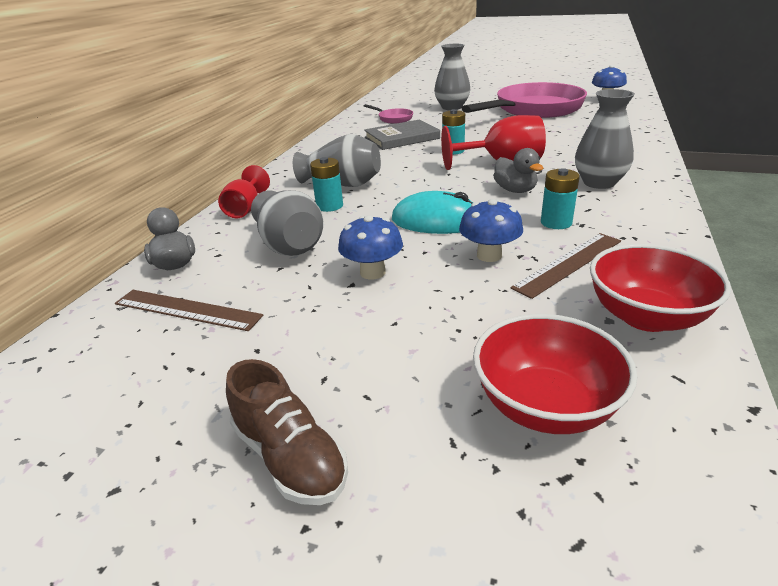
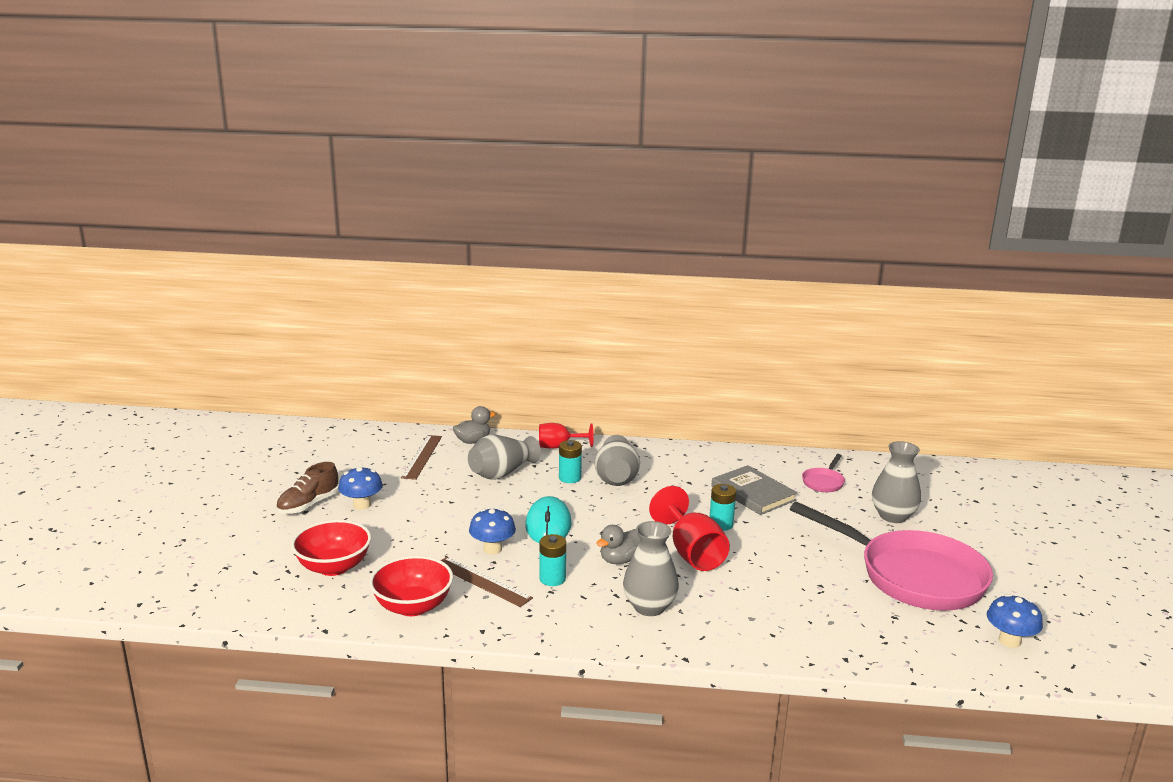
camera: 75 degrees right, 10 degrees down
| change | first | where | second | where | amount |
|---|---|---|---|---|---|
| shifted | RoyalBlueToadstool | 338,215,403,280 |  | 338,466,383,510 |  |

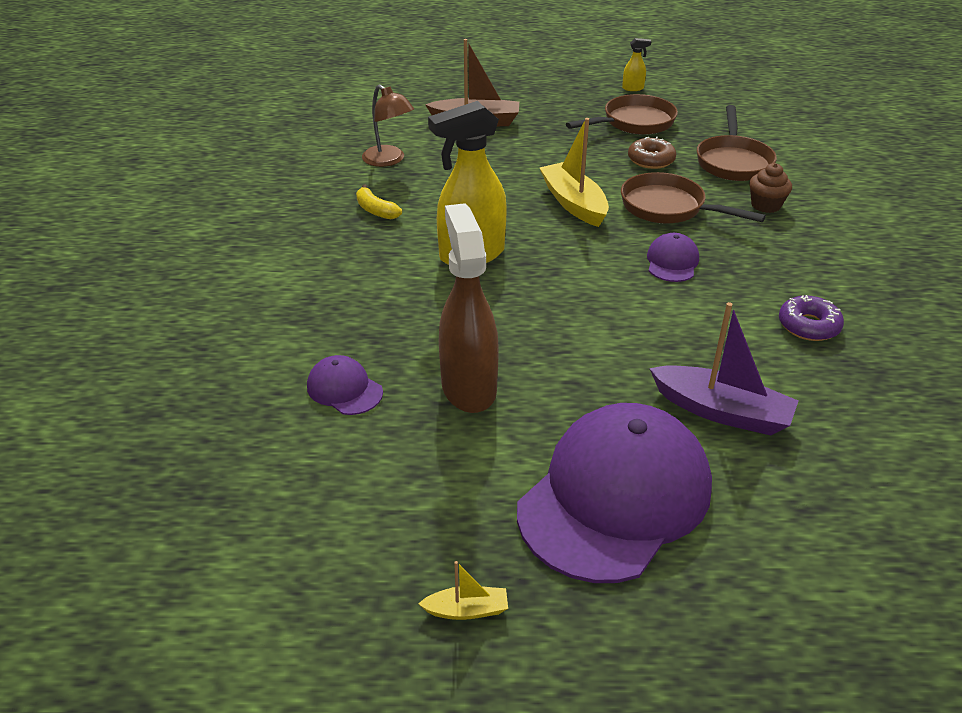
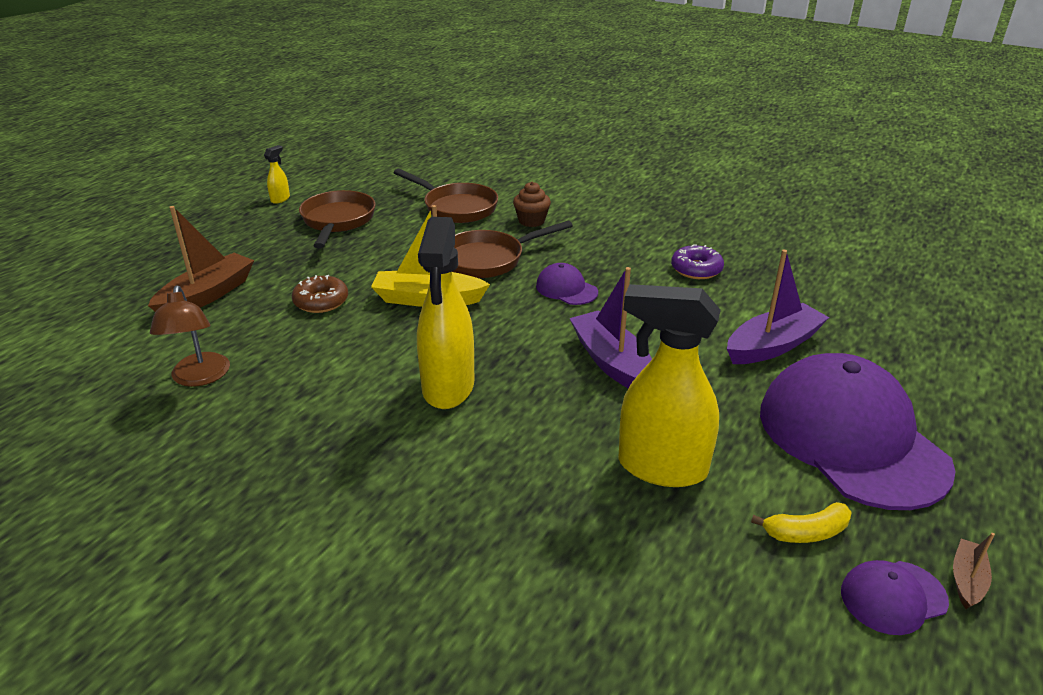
camera: 60 degrees left, 5 degrees down
| change | first | where | second | where | amount |
|---|---|---|---|---|---|
| shifted | PurplePeakedCap | 307,355,383,415 |  | 841,560,949,635 |  |
| shifted | YellowBananaFruit | 356,185,402,219 |  | 751,502,852,543 |  |
| rotated | BrownDeskLamp | 362,85,414,167 |  | 150,285,230,387 | 90 degrees clockwise |
| repainted | YellowToyBoat | 418,561,508,620 | BrownToyBoat | 953,533,995,609 |  |
| repainted | BrownSprayCleaner | 439,203,499,413 | YellowSprayCleaner | 618,284,721,487 |  |
| shifted | BrownDonut | 628,137,676,169 |  | 292,275,348,313 |  |
| new |  |  | PurpleToyBoat | 570,267,652,388 |  |

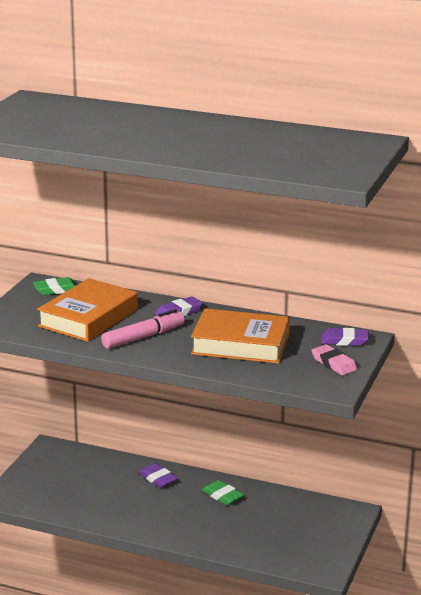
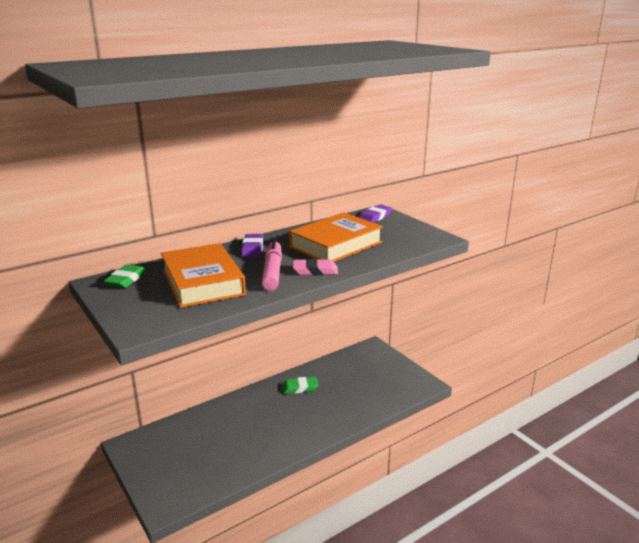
camera: 55 degrees left, 0 degrees up
| change | first | where | second | where | amount |
|---|---|---|---|---|---|
| gone | PurplePencilEraser | 139,463,178,488 |  |  |  |
| shifted | RosePinkPencilEraser | 311,344,358,376 |  | 293,259,338,275 |  |

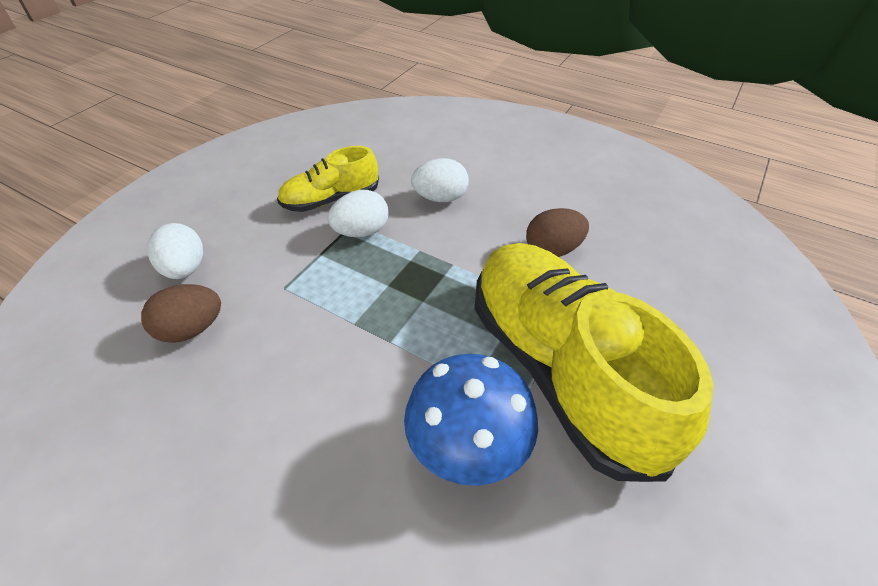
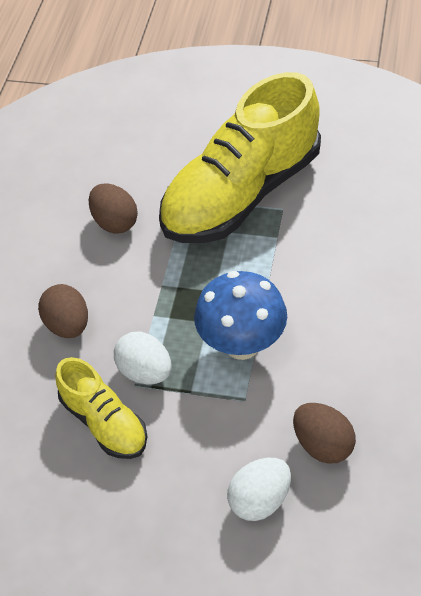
camera: 105 degrees left, 5 degrees up
| change | first | where | second | where | amount |
|---|---|---|---|---|---|
| shifted | RoyalBlueToadstool | 404,354,538,486 |  | 194,271,287,360 |  |
| repainted | WhiteEgg | 411,158,469,202 | BrownEgg | 38,284,88,338 |  |

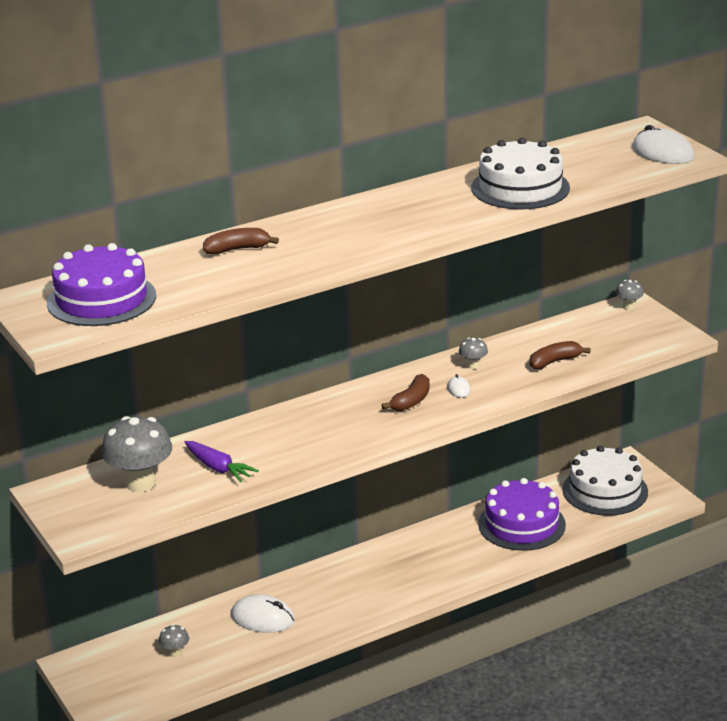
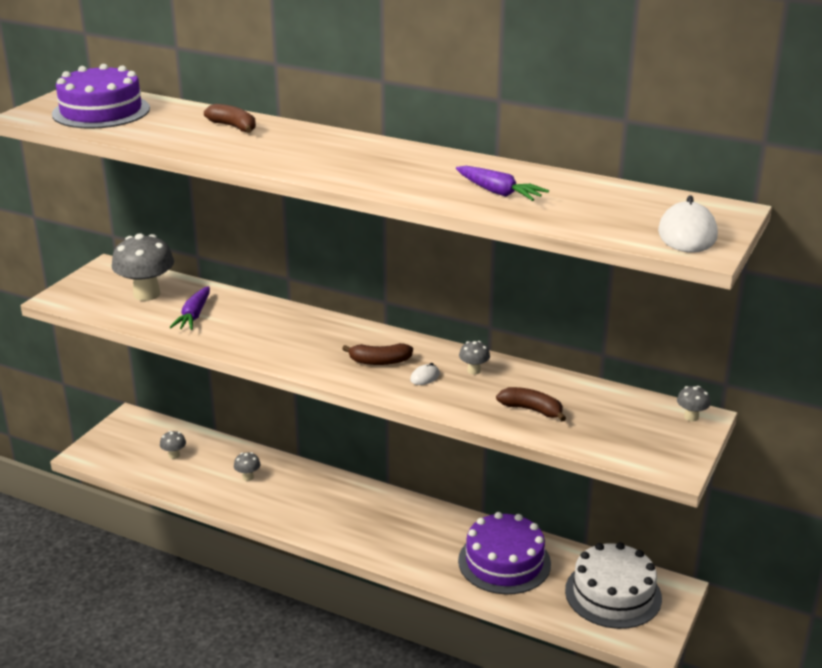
camera: 55 degrees right, 0 degrees up
| change | first | where | second | where | amount |
|---|---|---|---|---|---|
| swapped | WhiteComputerMouse | 231,594,295,633 | GreyToadstool | 234,452,260,481 |  |
| swapped | WhiteCake | 471,138,570,209 | PurpleRootVegetable | 456,166,549,201 |  |

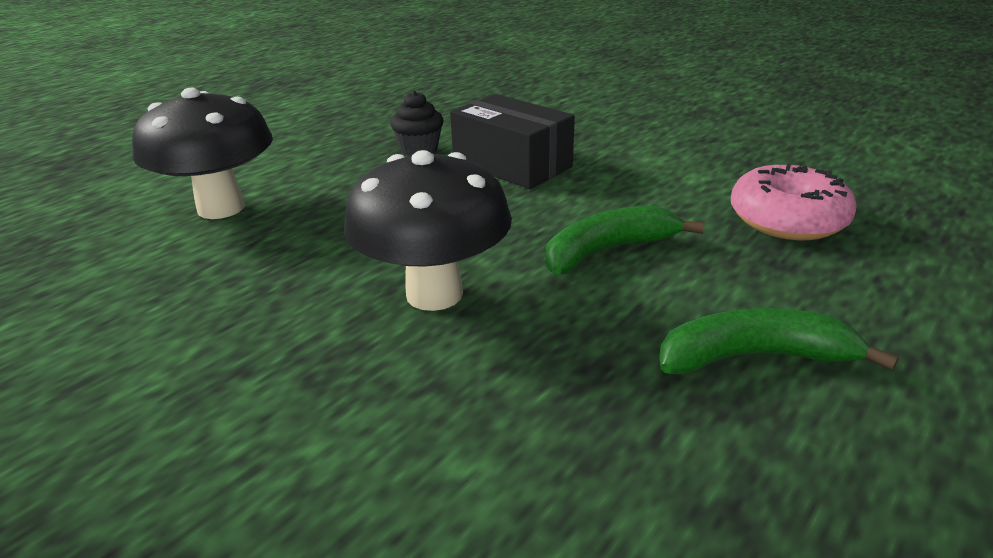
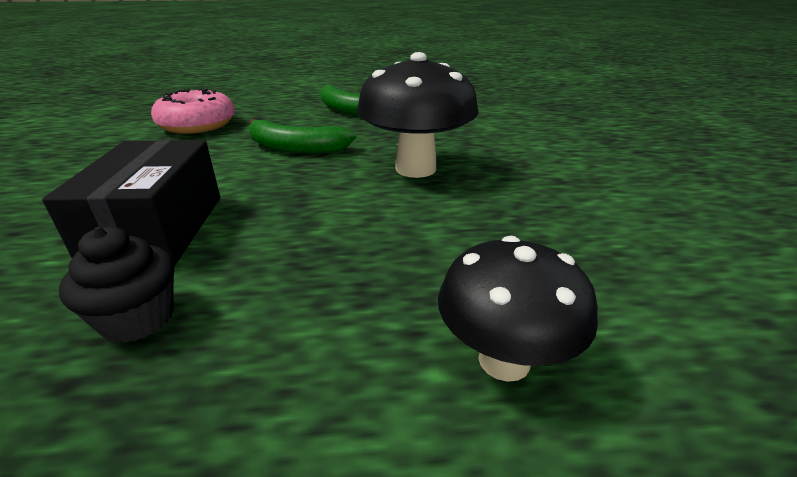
camera: 135 degrees left, 0 degrees up
| change | first | where | second | where | amount |
|---|---|---|---|---|---|
| scaled | JetBlackToadstool | 132,88,273,219 |  | 438,236,598,382 | x0.65 |

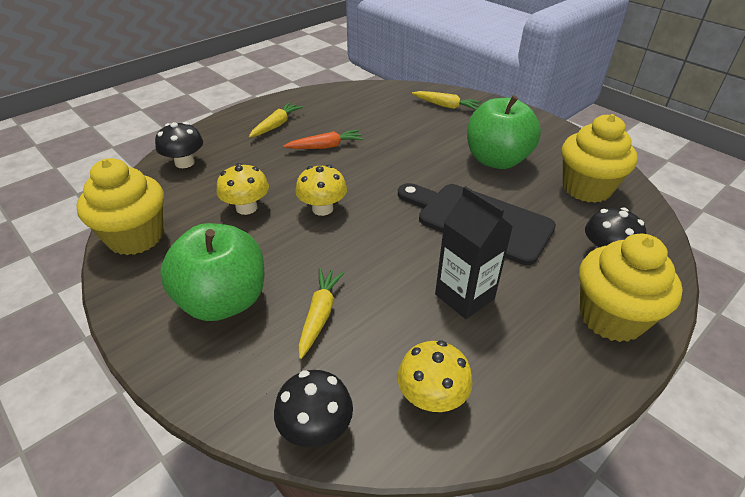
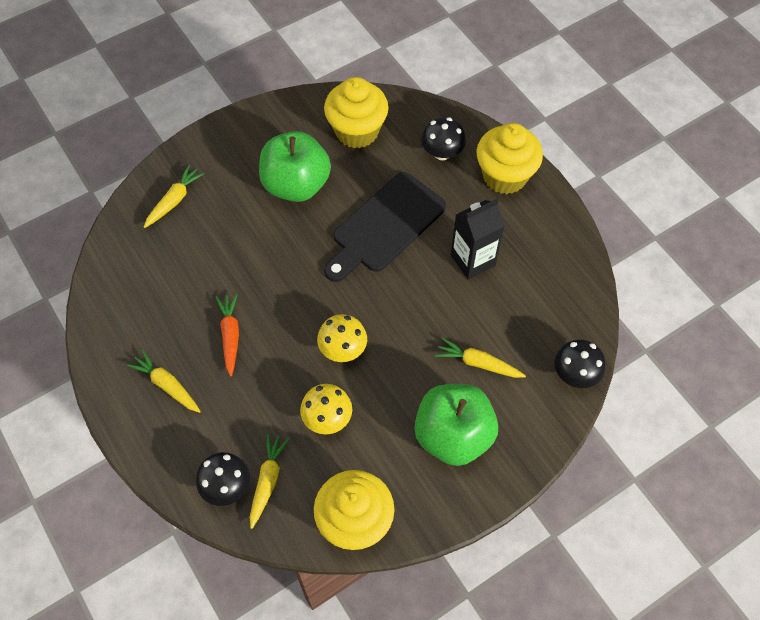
camera: 80 degrees left, 20 degrees up
| change | first | where | second | where | amount |
|---|---|---|---|---|---|
| gone | YellowToadstool | 398,340,473,412 |  |  |  |
| new |  |  | YellowRootVegetable | 250,433,290,529 |  |

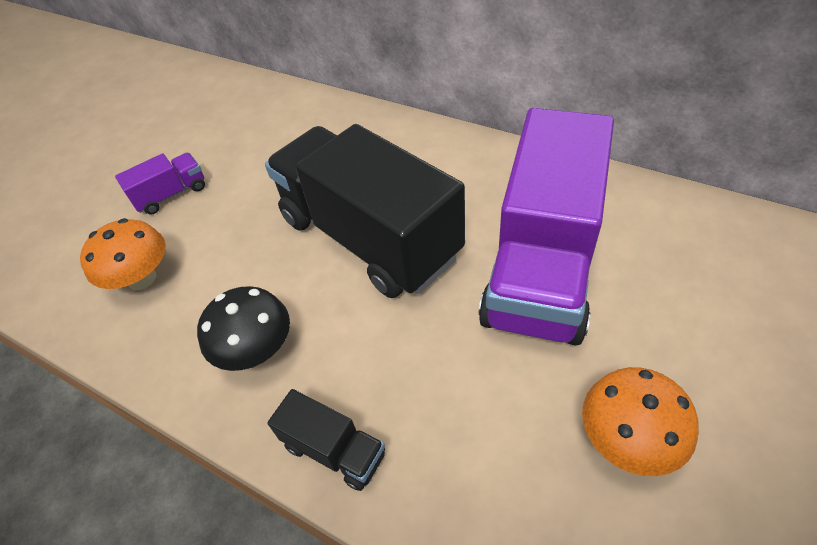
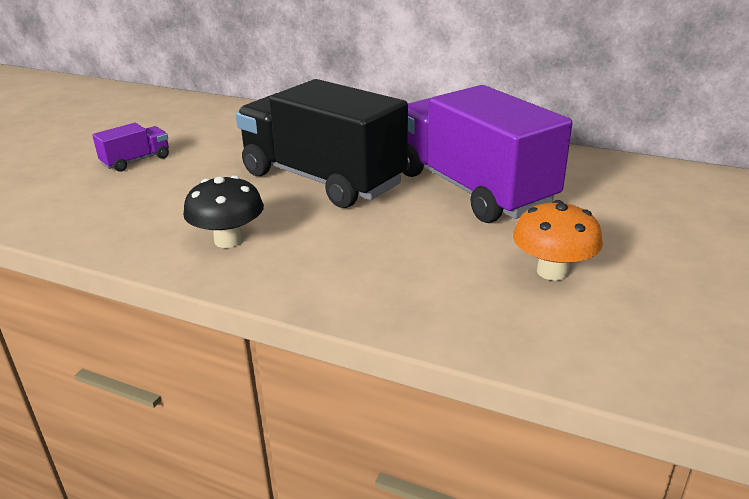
camera: 10 degrees left, 20 degrees down
| change | first | where | second | where | amount |
|---|---|---|---|---|---|
| gone | OrangeToadstool | 80,218,166,290 |  |  |  |
| gone | JetBlackTruck | 267,389,385,491 |  |  |  |
| rotated | PurpleTruck | 478,108,614,345 |  | 403,85,572,223 | 135 degrees clockwise |

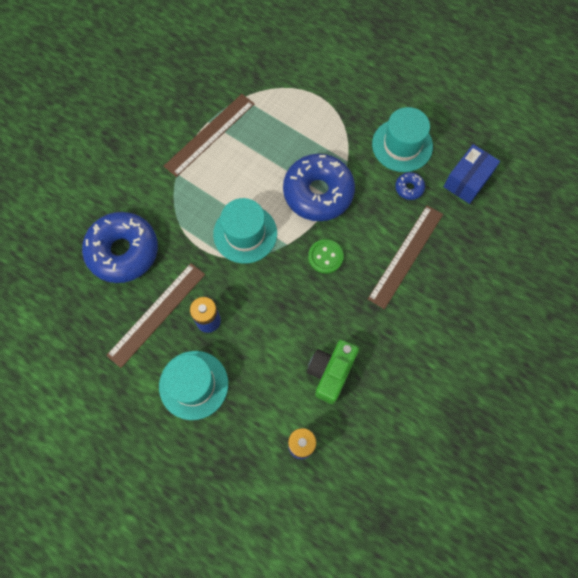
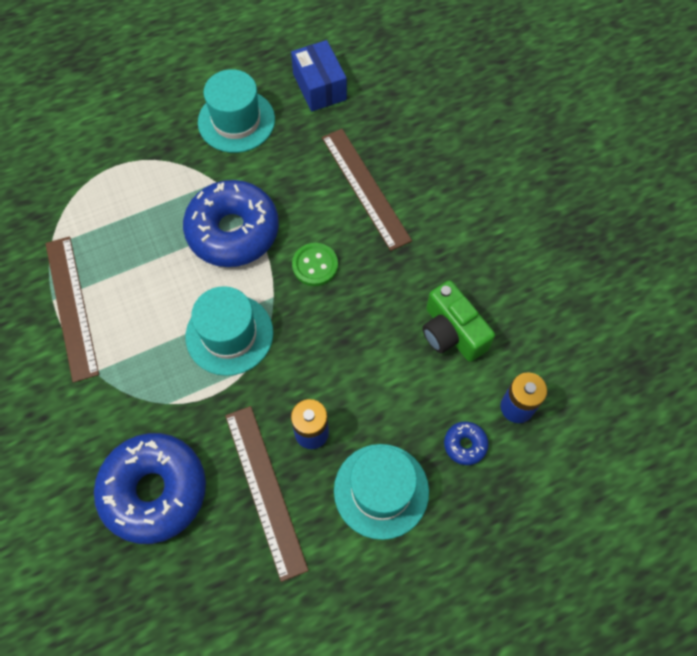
camera: 60 degrees left, 5 degrees down
| change | first | where | second | where | amount |
|---|---|---|---|---|---|
| shifted | RoyalBlueDonut | 395,172,425,200 |  | 444,422,489,465 |  |

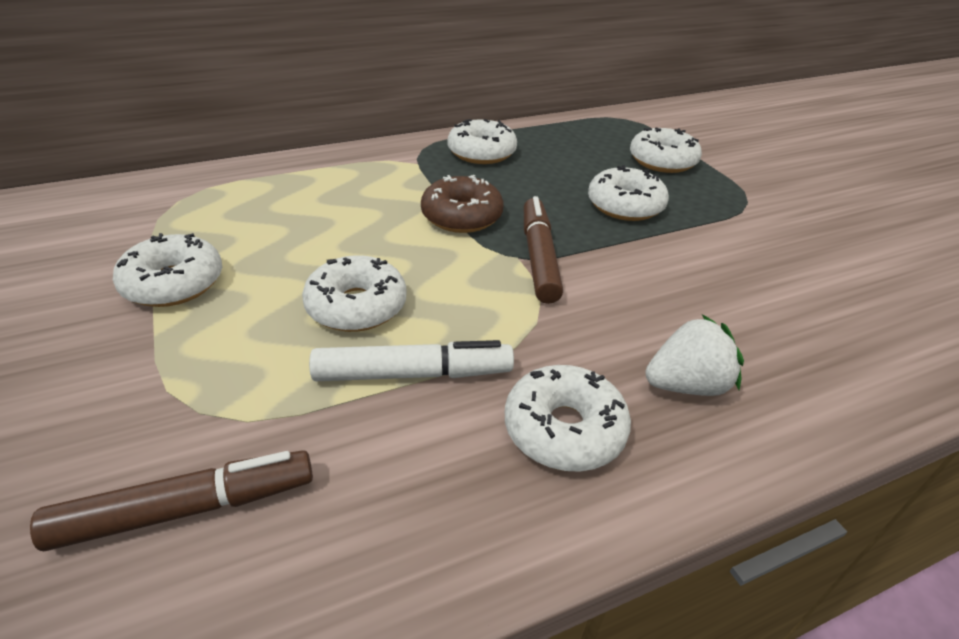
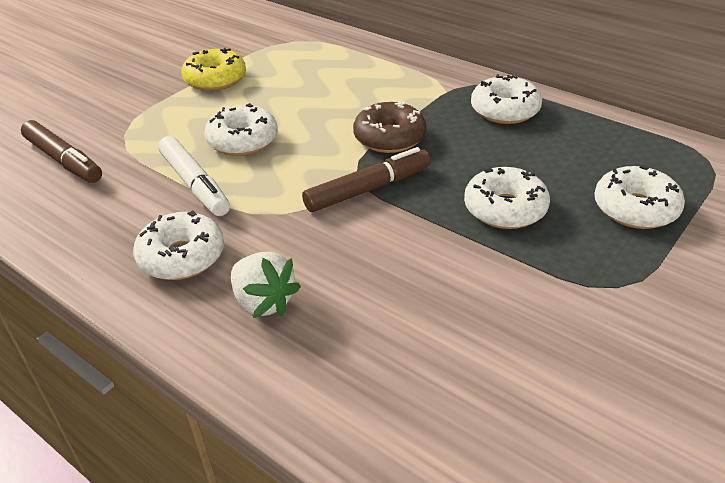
camera: 65 degrees right, 0 degrees up
| change | first | where | second | where | amount |
|---|---|---|---|---|---|
| repainted | WhiteDonut | 113,233,222,307 | YellowDonut | 181,48,246,91 |  |

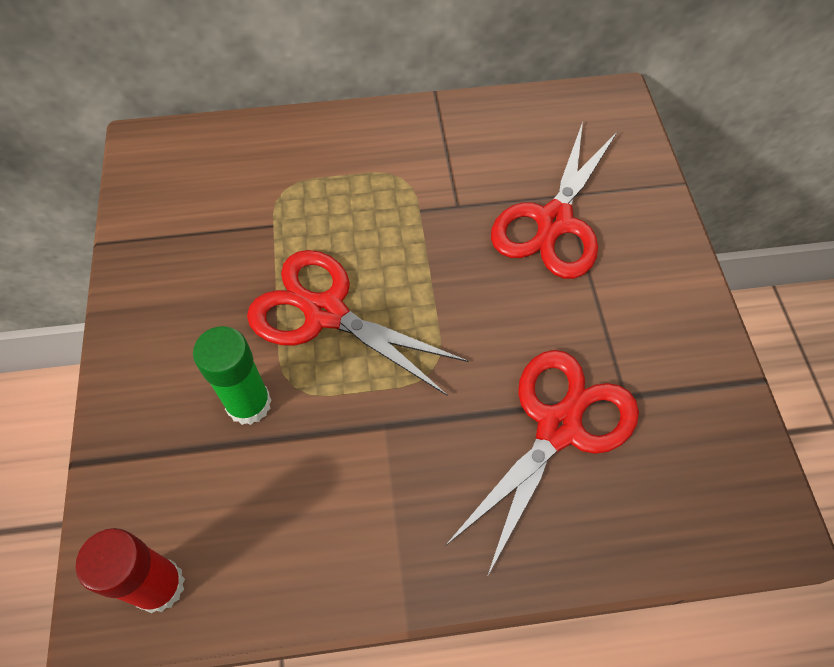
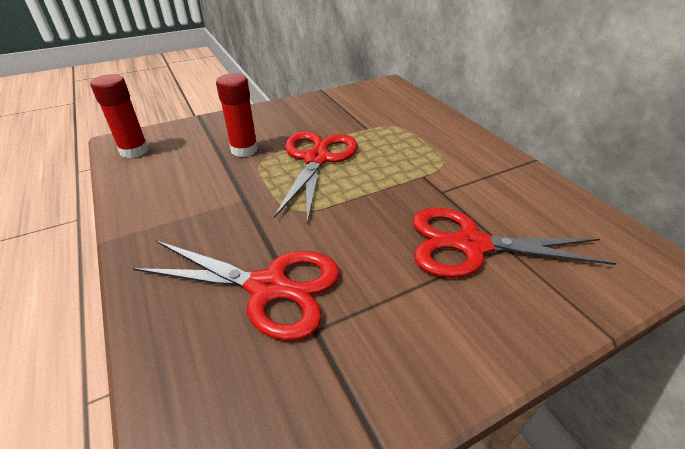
camera: 70 degrees right, 20 degrees down
| change | first | where | second | where | amount |
|---|---|---|---|---|---|
| repainted | EmeraldGlue | 193,326,272,425 | CrimsonGlue | 216,73,258,157 |  |

